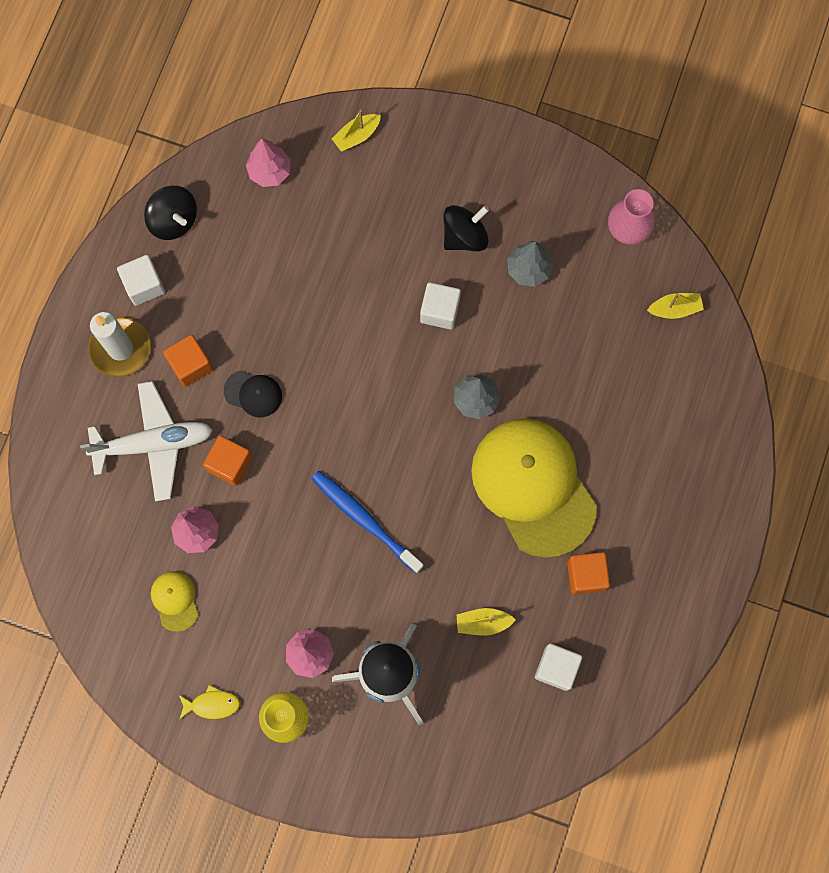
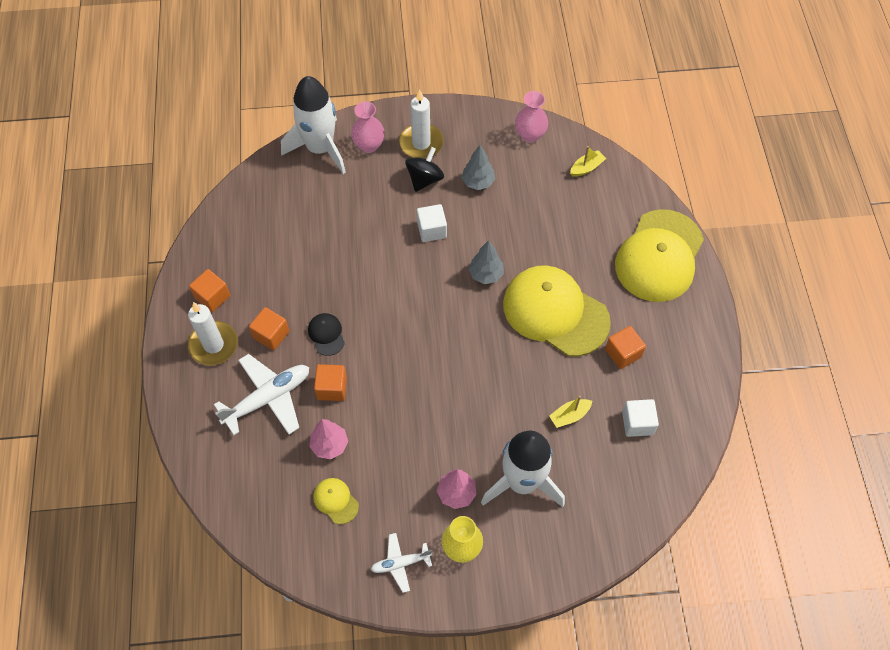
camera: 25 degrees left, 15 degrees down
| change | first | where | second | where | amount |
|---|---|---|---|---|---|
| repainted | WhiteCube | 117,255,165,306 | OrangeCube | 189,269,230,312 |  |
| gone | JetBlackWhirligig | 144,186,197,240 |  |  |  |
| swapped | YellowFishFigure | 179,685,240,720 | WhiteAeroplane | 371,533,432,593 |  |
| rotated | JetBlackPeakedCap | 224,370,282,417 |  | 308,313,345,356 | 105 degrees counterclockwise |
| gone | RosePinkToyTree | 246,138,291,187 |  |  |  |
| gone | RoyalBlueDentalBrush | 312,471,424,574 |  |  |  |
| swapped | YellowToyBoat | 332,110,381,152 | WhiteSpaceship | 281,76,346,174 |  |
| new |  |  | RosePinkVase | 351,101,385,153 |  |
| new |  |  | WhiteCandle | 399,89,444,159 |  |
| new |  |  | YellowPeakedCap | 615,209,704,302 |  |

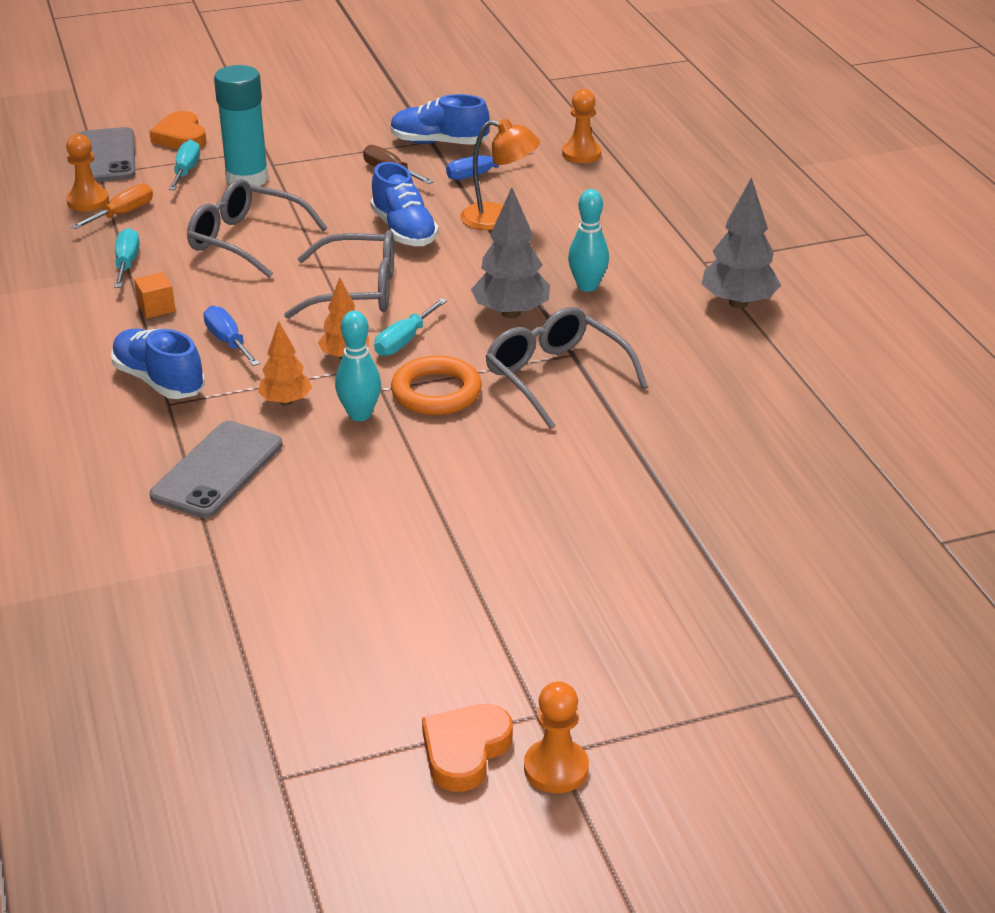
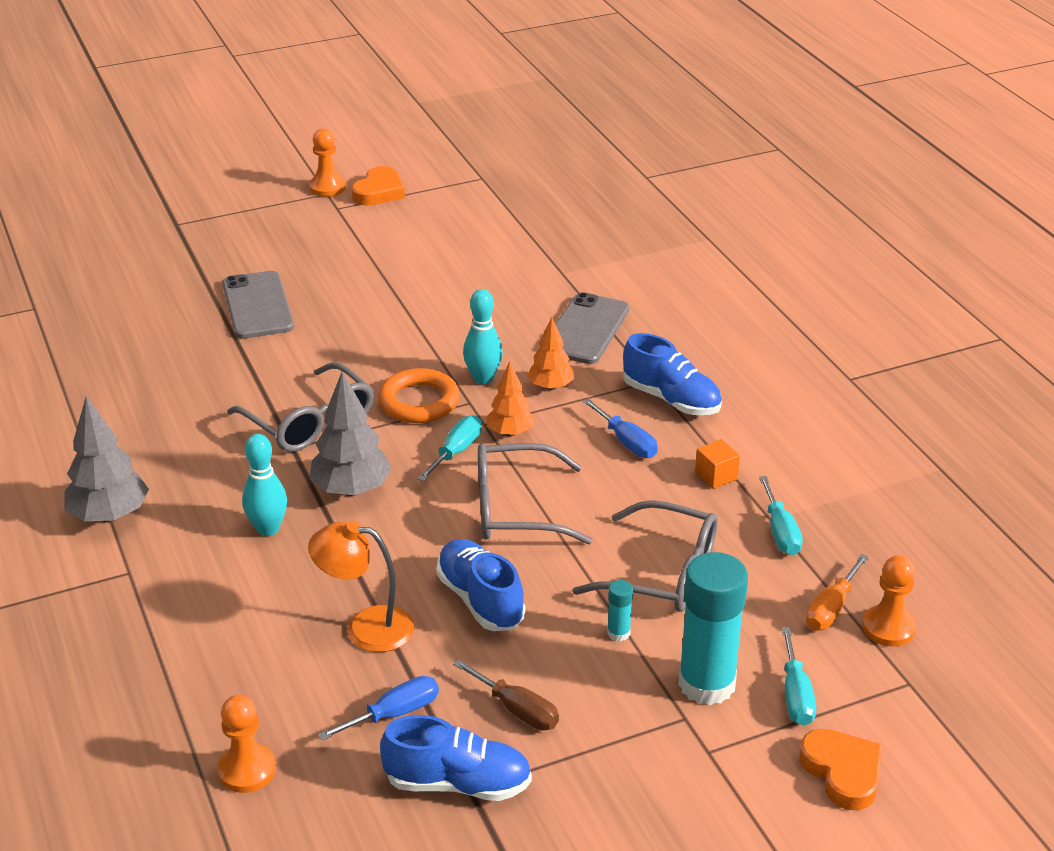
camera: 175 degrees right, 0 degrees up
| change | first | where | second | where | amount |
|---|---|---|---|---|---|
| shifted | GreyMobilePhone | 79,127,135,182 |  | 222,271,294,339 |  |
| new |  |  | AquaGlue | 607,580,633,641 |  |

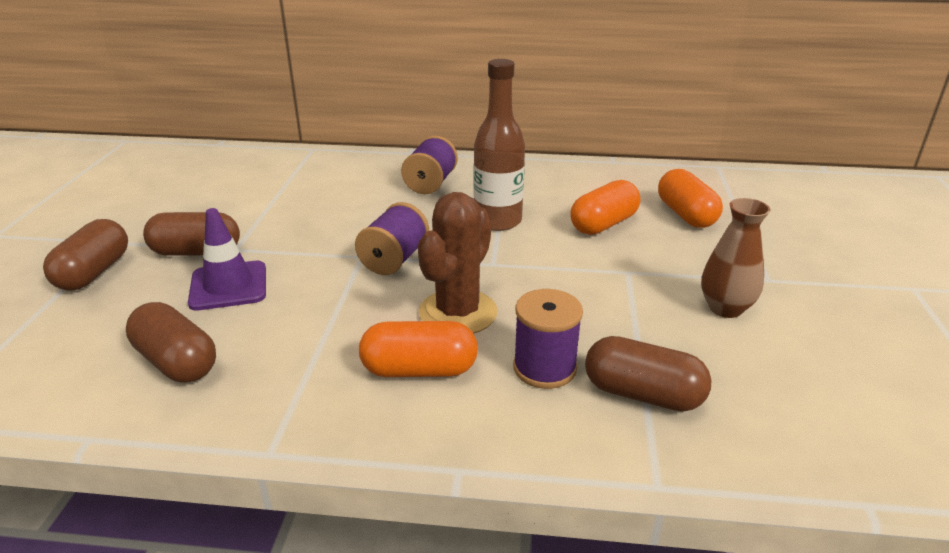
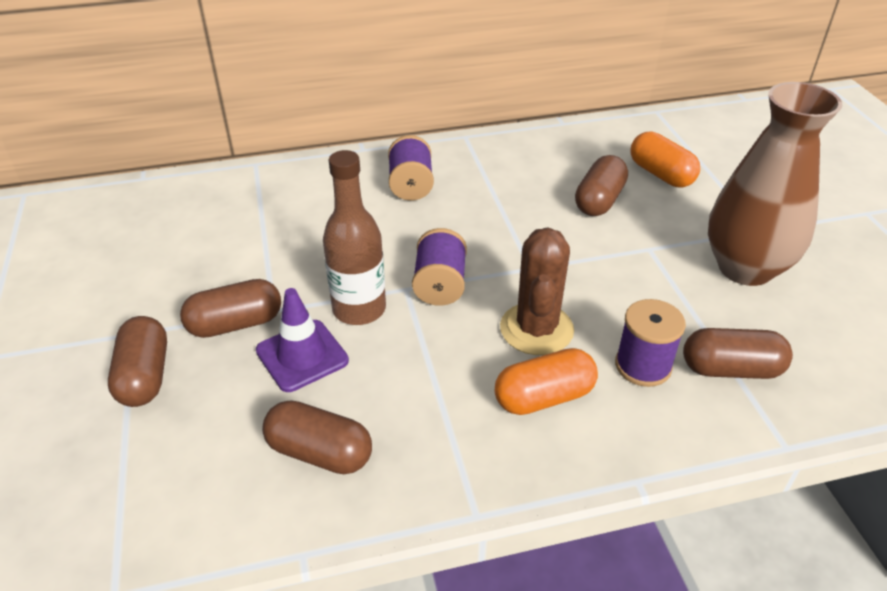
camera: 20 degrees left, 10 degrees up
| change | first | where | second | where | amount |
|---|---|---|---|---|---|
| shifted | BrownBottle | 474,59,525,231 |  | 323,150,386,325 |  |
| repainted | OrangePillShape | 570,180,641,235 | BrownPillShape | 575,155,628,216 |  |
| scaled | BrownVase | 701,198,771,318 |  | 708,82,843,286 | x1.89 |

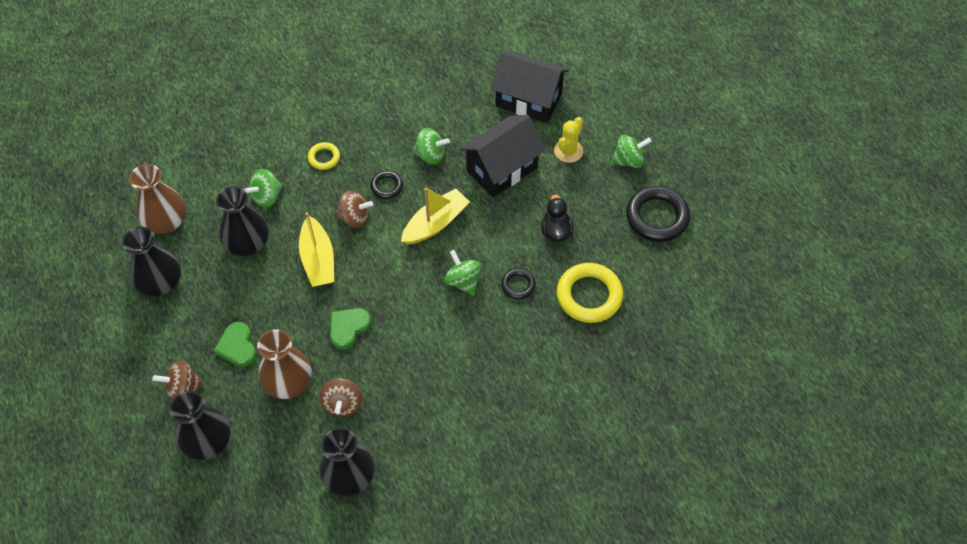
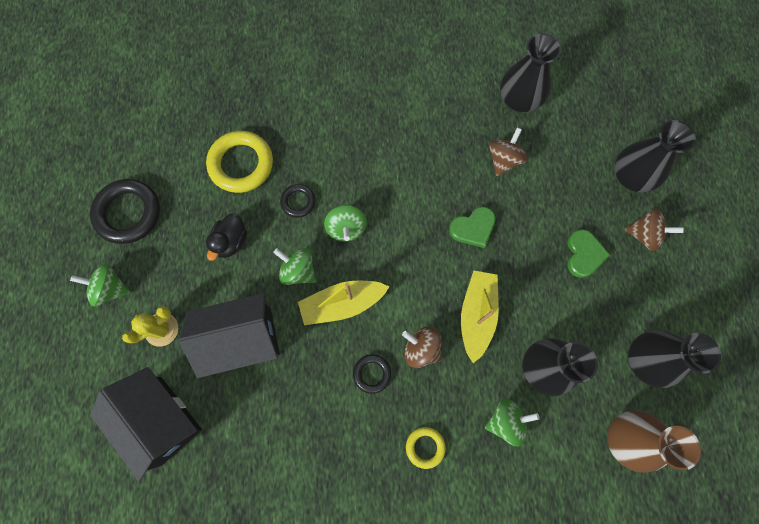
camera: 155 degrees left, 15 degrees up
| change | first | where | second | where | amount |
|---|---|---|---|---|---|
| gone | BrownVase | 257,329,312,399 |  |  |  |
| shifted | EmeraldWhirligig | 412,128,450,165 |  | 273,248,316,285 |  |

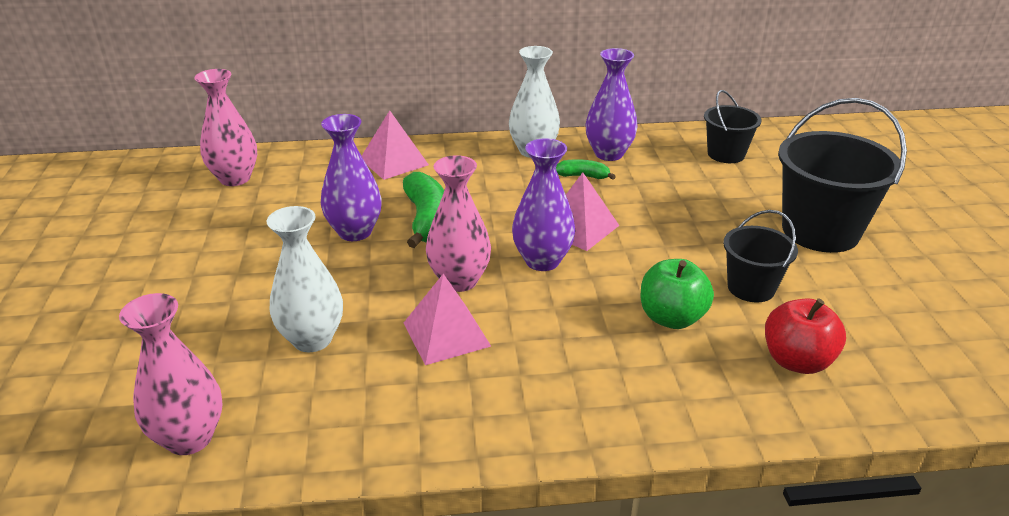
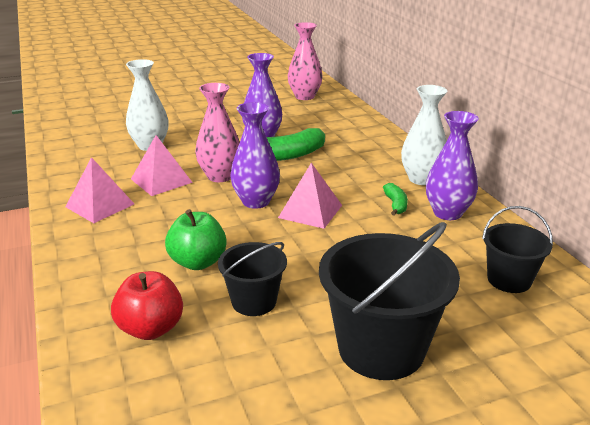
camera: 75 degrees right, 5 degrees down
| change | first | where | second | where | amount |
|---|---|---|---|---|---|
| gone | RosePinkVase | 119,293,223,455 |  |  |  |
| shifted | RosePinkPyramid | 362,110,429,180 |  | 65,157,134,223 |  |

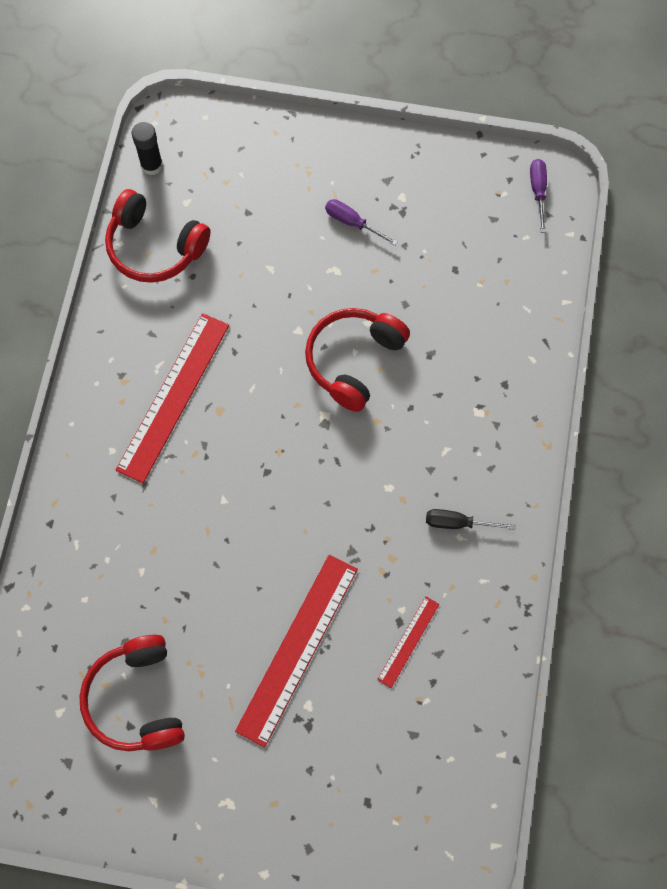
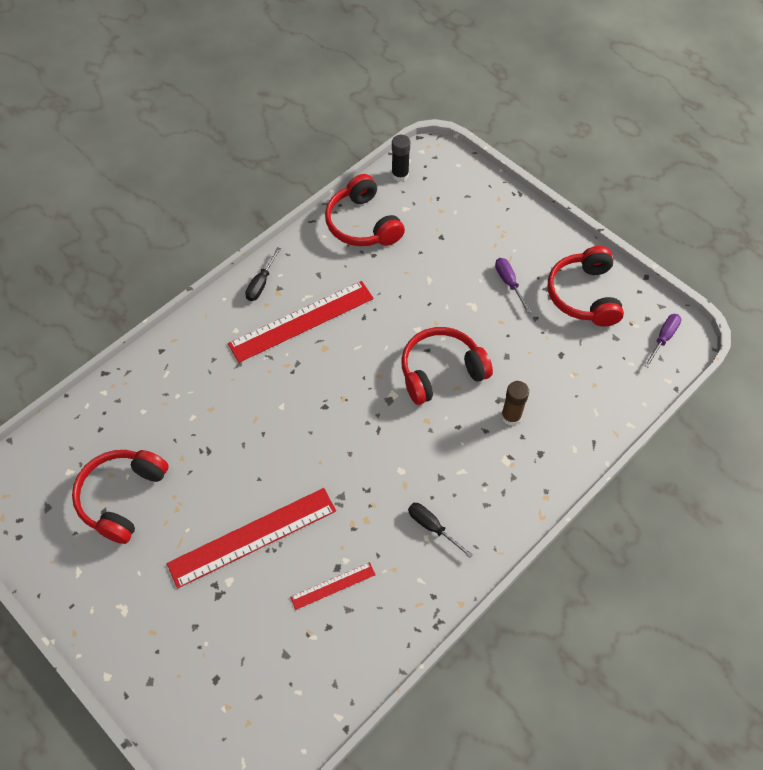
camera: 35 degrees right, 10 degrees down
| change | first | where | second | where | amount |
|---|---|---|---|---|---|
| new |  |  | JetBlackHandScrewdriver | 245,247,281,301 |  |
| new |  |  | BrownGlue | 501,381,529,425 |  |
| new |  |  | CrimsonOverEarHeadphones | 548,246,624,327 |  |

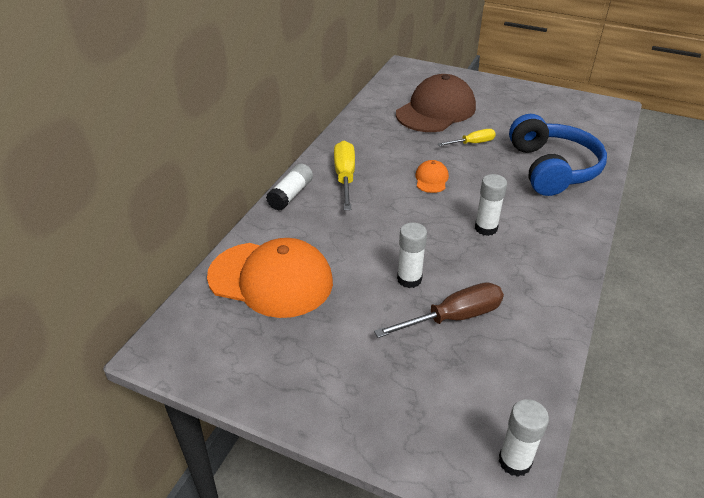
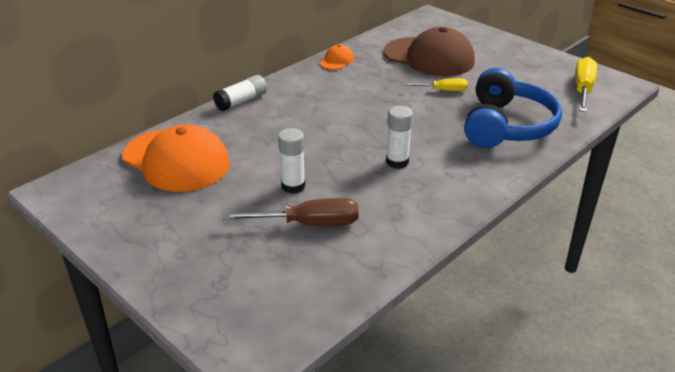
camera: 20 degrees right, 5 degrees down
| change | first | where | second | where | amount |
|---|---|---|---|---|---|
| shifted | YellowHandScrewdriver | 334,140,355,210 |  | 575,57,597,112 |  |
| rotated | BrownPeakedCap | 396,74,476,132 |  | 384,27,475,76 | 60 degrees clockwise |
| shifted | OrangePeakedCap | 415,160,449,193 |  | 320,45,354,70 |  |
| gone | WhiteGlue | 499,399,549,477 |  |  |  |

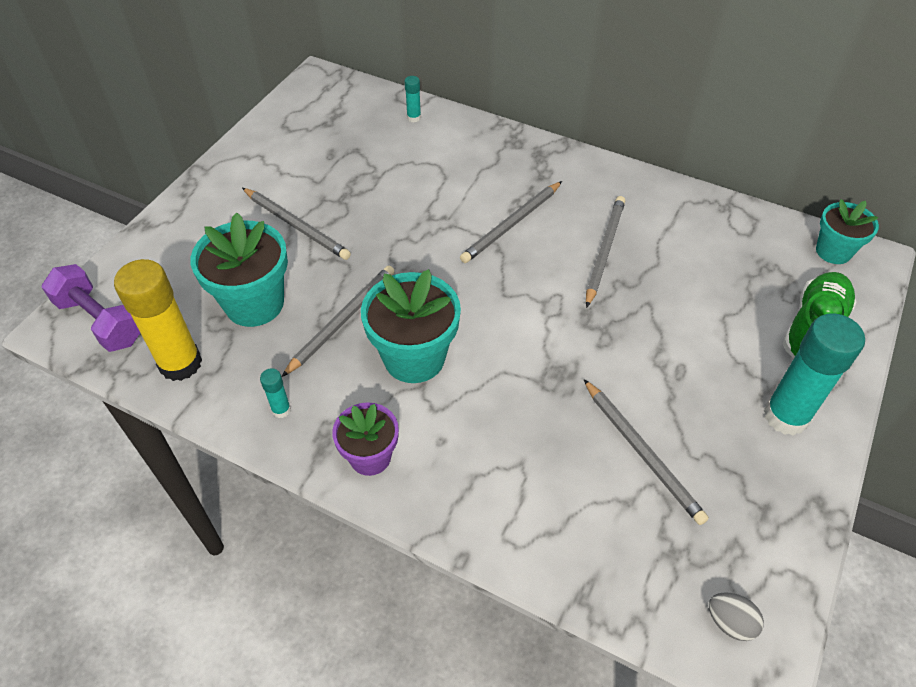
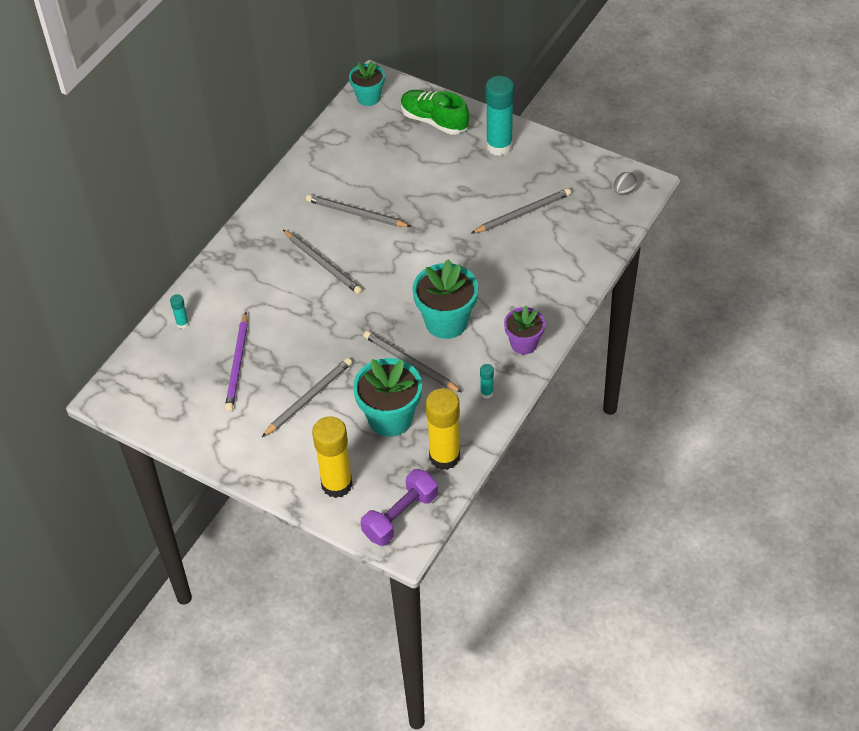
camera: 85 degrees left, 0 degrees up
| change | first | where | second | where | amount |
|---|---|---|---|---|---|
| new |  |  | PurpleLeadPencil | 225,313,248,411 |  |
| new |  |  | YellowGlue | 312,416,353,498 |  |

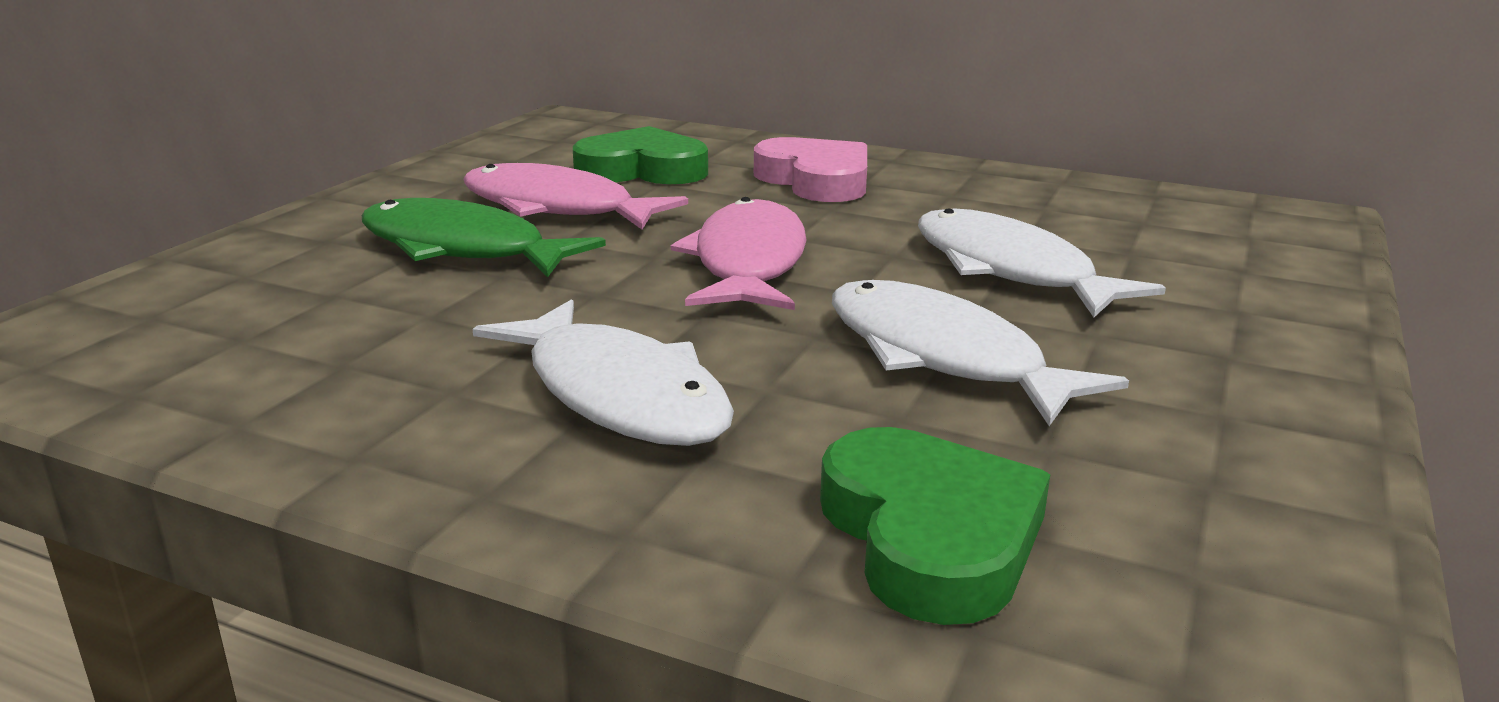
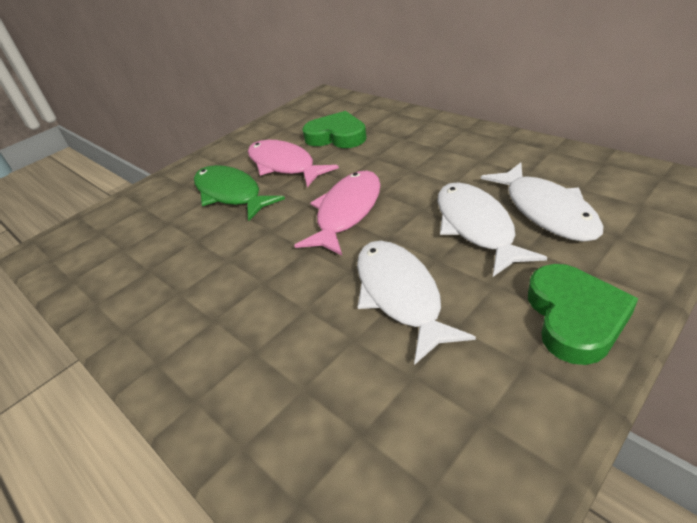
camera: 25 degrees right, 15 degrees up
| change | first | where | second | where | amount |
|---|---|---|---|---|---|
| shifted | WhiteFishFigure | 473,299,734,446 |  | 481,162,604,242 |  |
| gone | RosePinkLoveHeart | 754,137,867,202 |  |  |  |
| shifted | EmeraldLoveHeart | 820,427,1050,625 |  | 528,264,638,365 |  |

